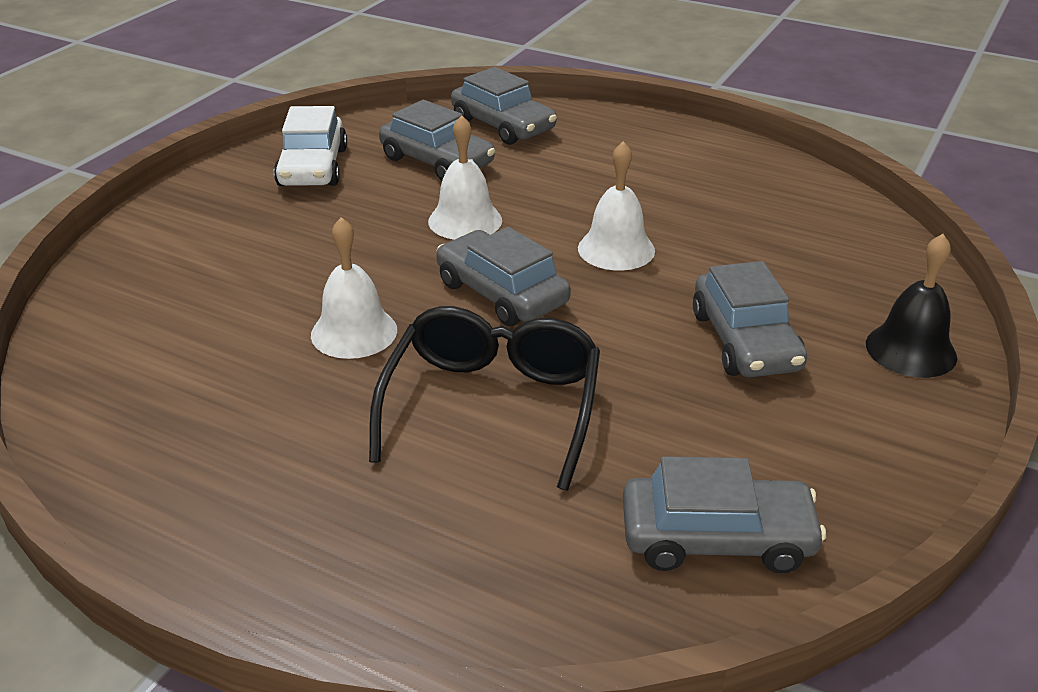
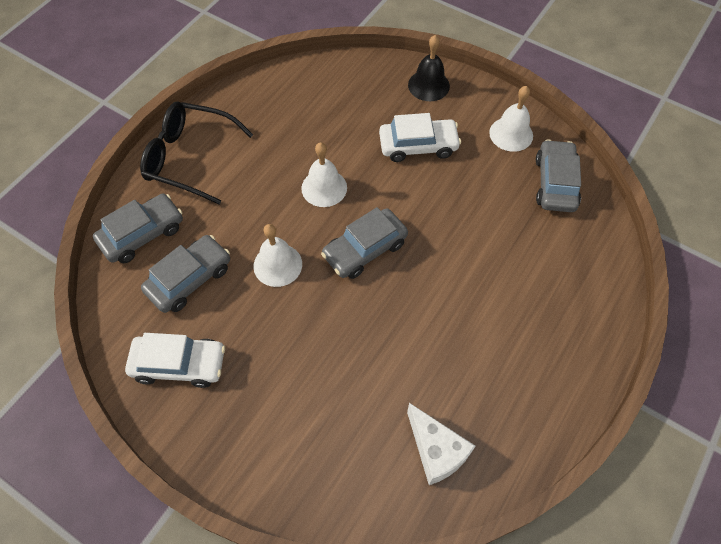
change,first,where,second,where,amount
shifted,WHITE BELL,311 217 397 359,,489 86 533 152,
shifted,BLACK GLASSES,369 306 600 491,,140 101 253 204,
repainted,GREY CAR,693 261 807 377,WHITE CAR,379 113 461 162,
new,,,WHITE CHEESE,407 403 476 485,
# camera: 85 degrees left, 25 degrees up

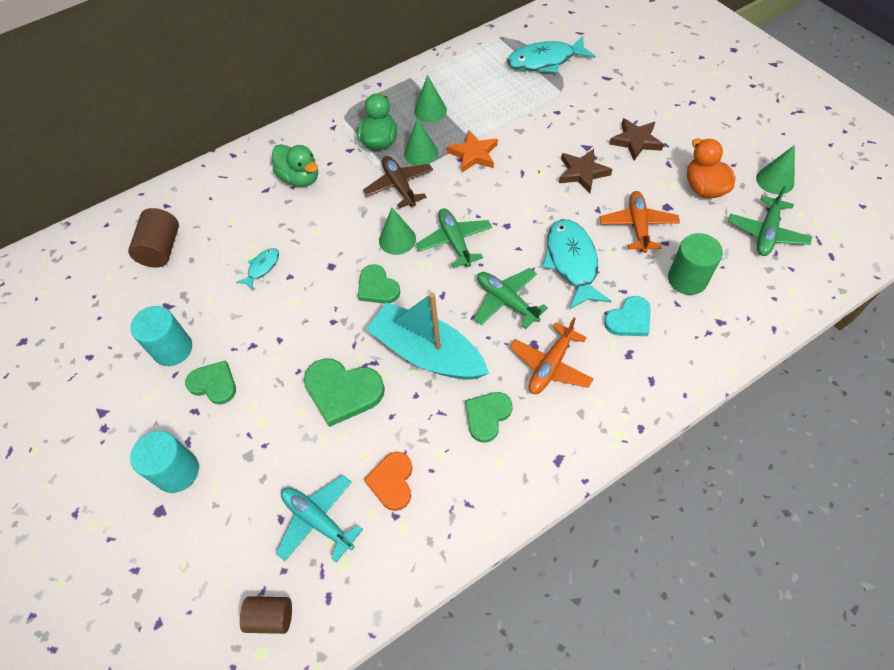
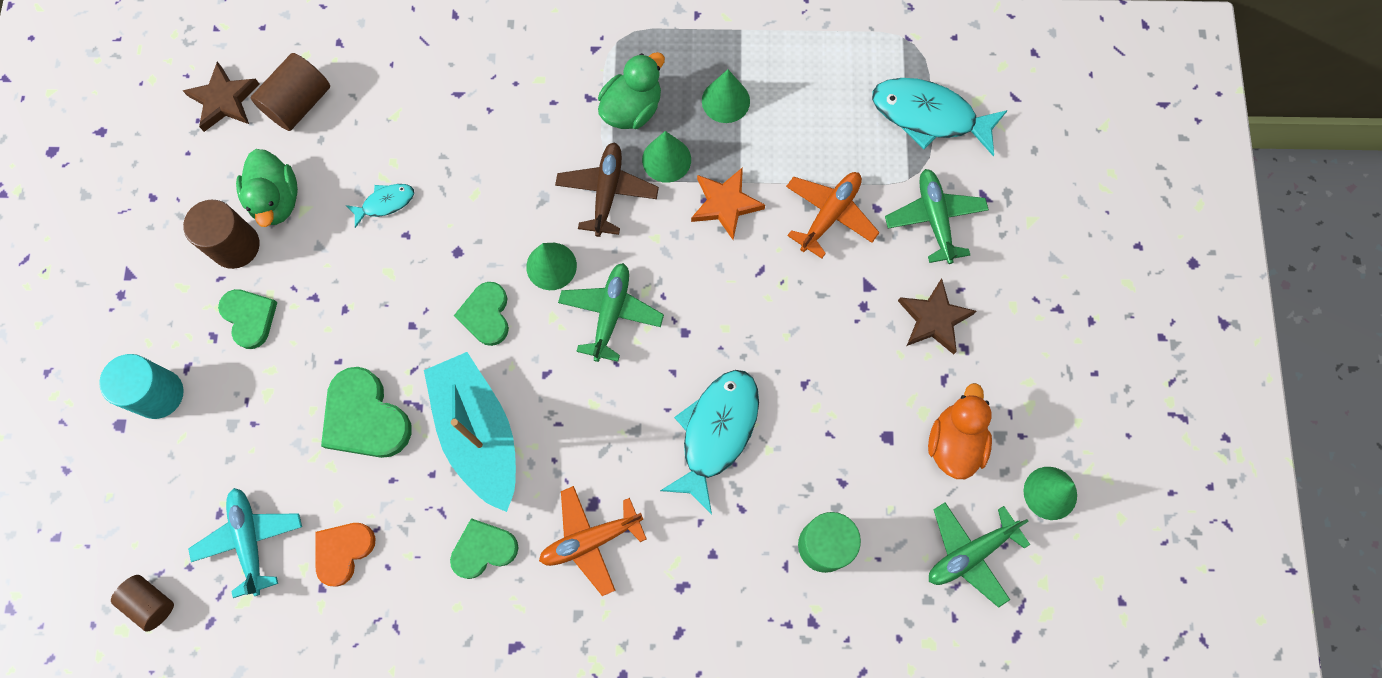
change,first,where,second,where,amount
repainted,TURQUOISE CYLINDER,130 306 192 366,BROWN CYLINDER,183 200 260 269,
shifted,GREEN DUCK,272 144 318 187,,236 149 298 227,
shifted,GREEN PLANE,474 268 548 329,,885 169 989 264,
shifted,BROWN STAR,559 149 612 193,,183 62 260 132,
shifted,ORANGE PLANE,600 191 680 253,,786 172 880 258,
gone,TURQUOISE HEART,604 296 651 336,,,
# camera: 30 degrees right, 15 degrees up

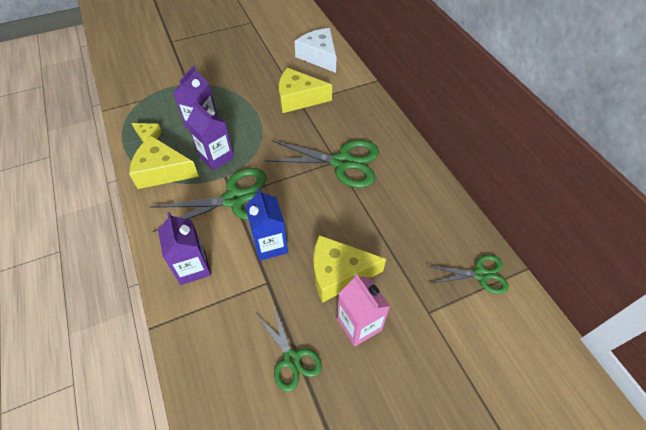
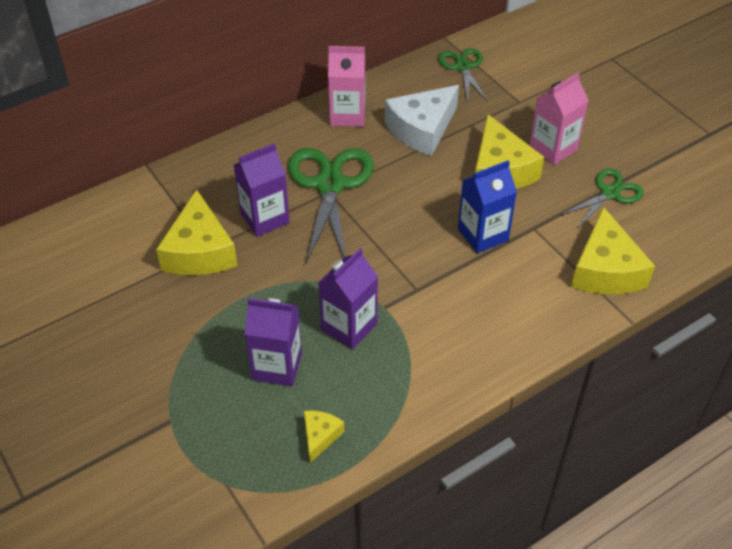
change,first,where,second,where,amount
shifted,YELLOW CHEESE,129 136 199 189,,571 207 655 294,
gone,GREEN SCISSORS,150 168 267 232,,,
shifted,PURPLE CARTON,158 212 211 285,,234 143 290 237,
shifted,WHITE CHEESE,294 28 336 73,,385 85 459 156,
new,,,PINK CARTON,328 46 365 127,
# camera: 100 degrees left, 5 degrees down

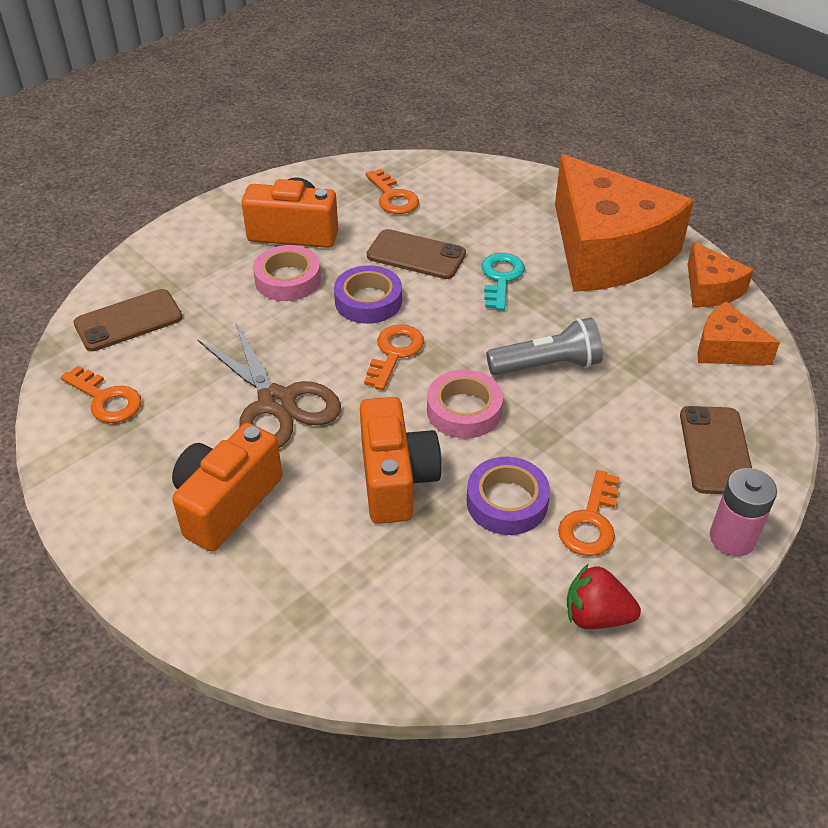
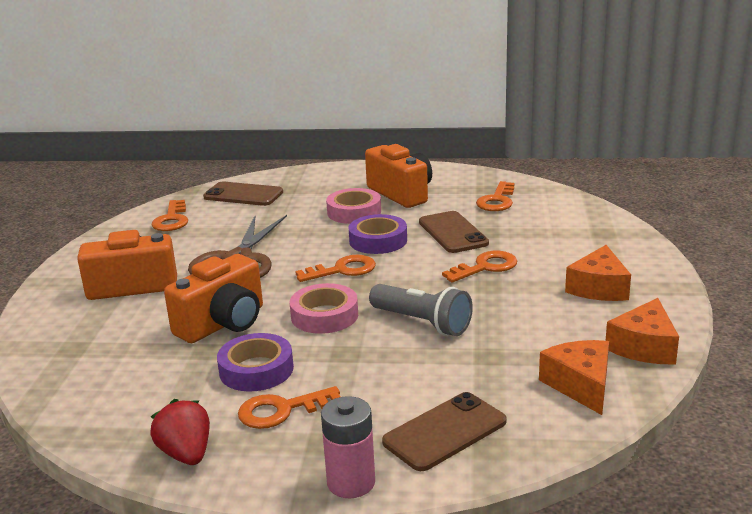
change,first,where,second,where,amount
repainted,TURQUOISE KEY,481 253 525 310,ORANGE KEY,442 251 517 283,
scaled,ORANGE CHEESE,555 154 694 292,,565 245 631 301,x0.45
# camera: 50 degrees right, 20 degrees down

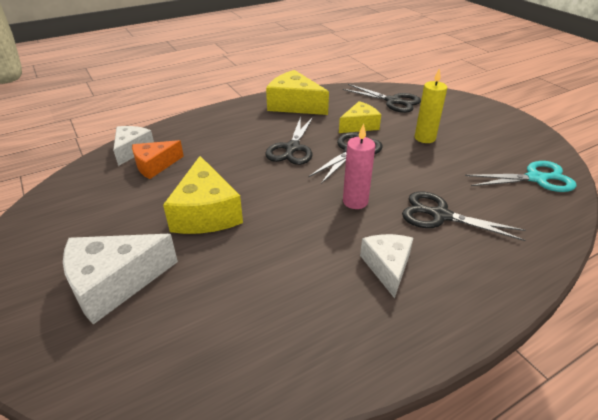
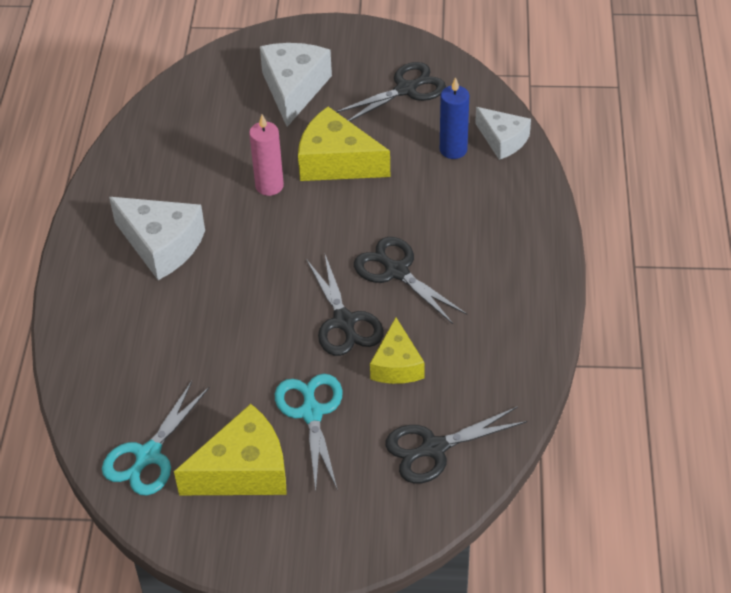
change,first,where,second,where,amount
swapped,ORANGE CHEESE,132 140 184 179,BLUE CANDLE,440 77 469 159,
shifted,YELLOW CHEESE,266 70 329 115,,174 404 287 495,
shifted,PINK CANDLE,343 123 376 209,,249 114 284 196,
scaled,WHITE CHEESE,360 234 413 298,,109 197 205 280,x1.56
shifted,BLACK SCISSORS,402 192 526 241,,336 62 446 122,
swapped,YELLOW CANDLE,415 68 447 143,TURQUOISE SCISSORS,275 374 342 491,
# camera: 125 degrees right, 10 degrees up

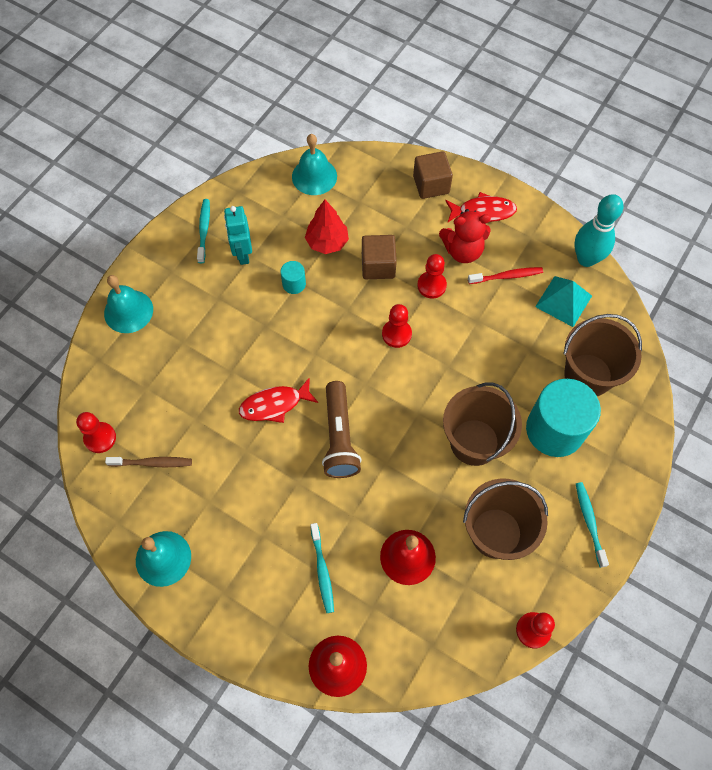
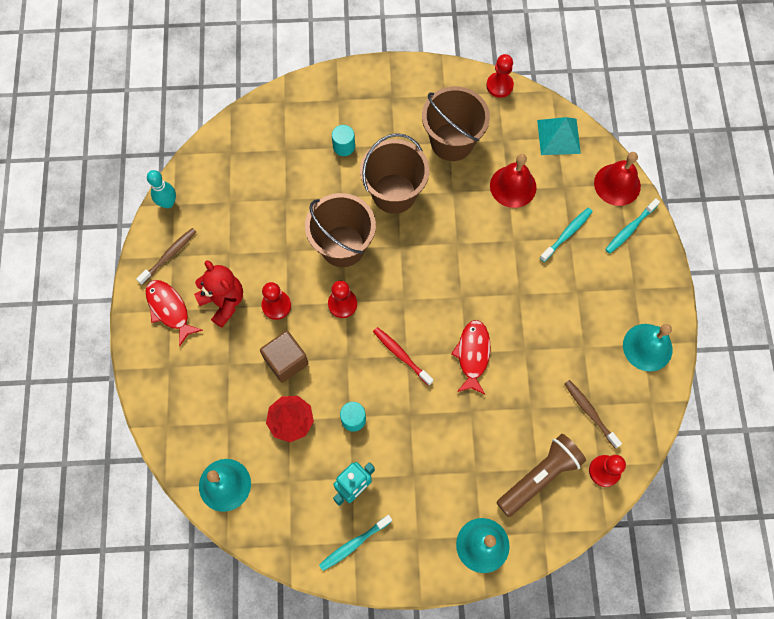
change,first,where,second,where,amount
rotated,RED FISH,239 377 318 423,,451 320 490 395,120 degrees counterclockwise
shifted,BROWN FLASHLIGHT,322 381 361 478,,497 434 586 517,
gone,BROWN CUBE,413 151 453 199,,,
shifted,RED TOOTHBRUSH,468 267 543 284,,373 327 433 386,
scaled,TURQUOISE CYLINDER,526 379 601 457,,332 125 355 156,x0.44
shifted,TURQUOISE PYRAMID,535 276 592 327,,537 117 581 155,
shifted,BROWN BUCKET,563 314 642 396,,305 193 376 267,
scaled,TURQUOISE BOWLING PIN,575 194 623 267,,147 170 176 208,x0.64
shifted,TURQUOISE TOOTHBRUSH,576 482 609 568,,605 198 660 254,
new,,,BROWN TOOTHBRUSH,136 228 196 285,
# camera: 125 degrees left, 5 degrees up

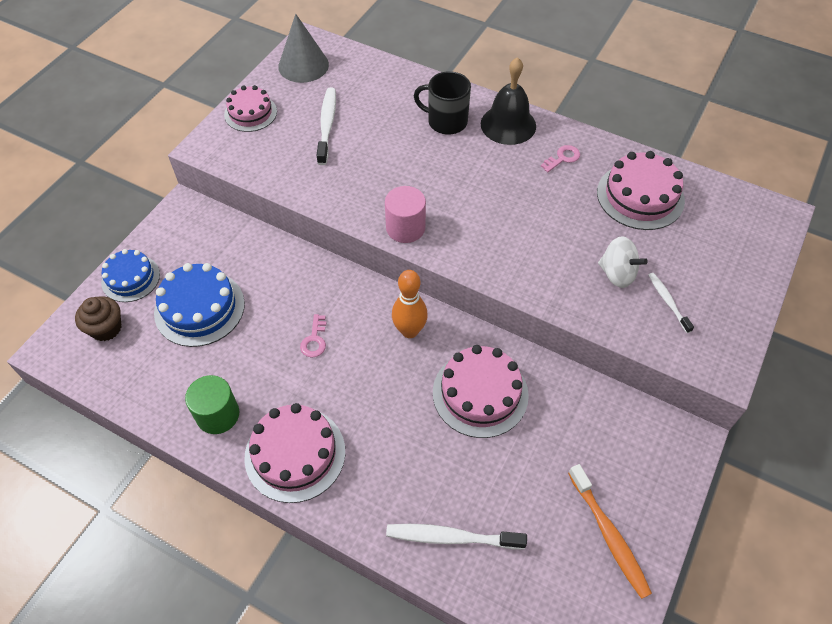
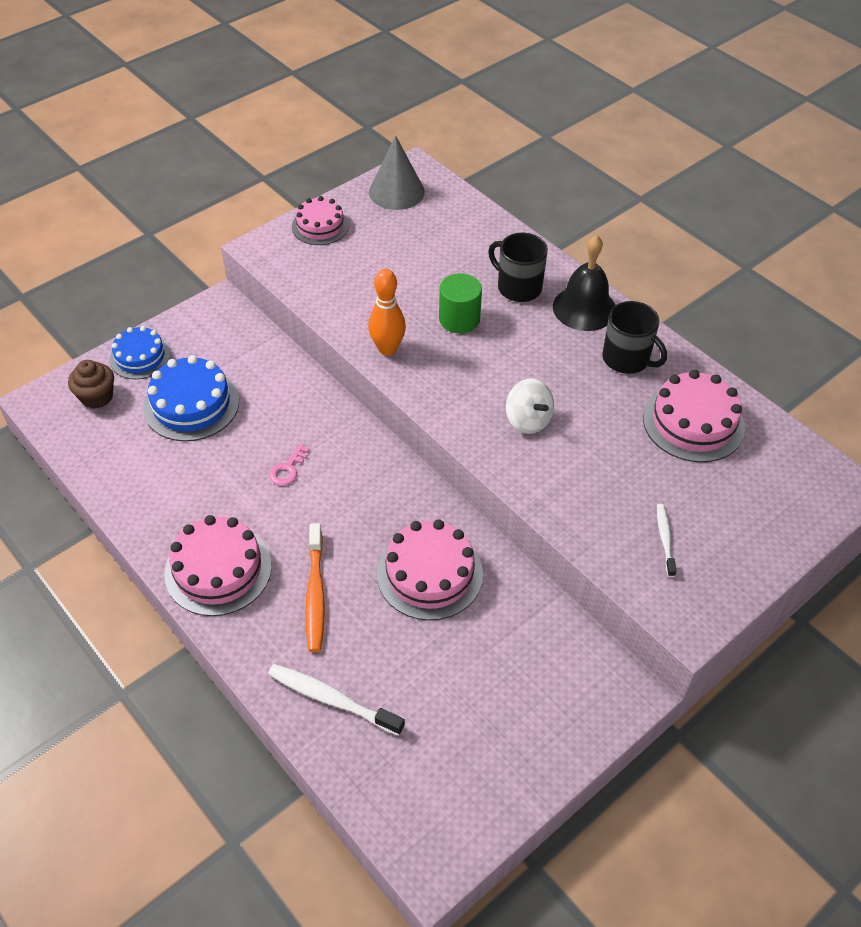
change,first,where,second,where,amount
shifted,GREEN CYLINDER,185 375 239 434,,439 273 482 333,
gone,WHITE TOOTHBRUSH,316 87 336 165,,,
gone,PINK CYLINDER,385 186 426 243,,,
shifted,ORANGE BOWLING PIN,392 270 428 338,,368 269 406 356,
swapped,PINK KEY,541 145 580 172,BLACK MUG,602 301 667 374,
shifted,ORANGE TOOTHBRUSH,568 464 652 599,,305 523 325 652,
shifted,WHITE SPINNING TOP,598 236 648 288,,506 378 554 434,
# camera: 20 degrees right, 5 degrees down

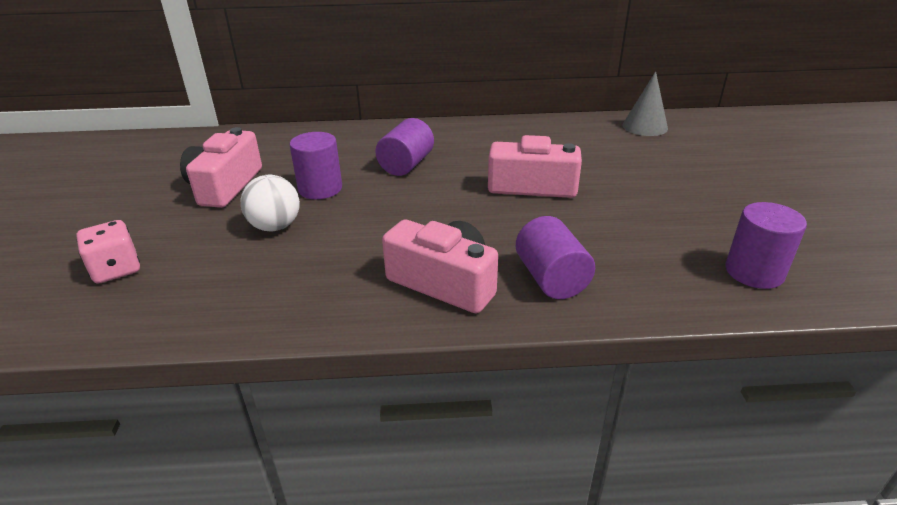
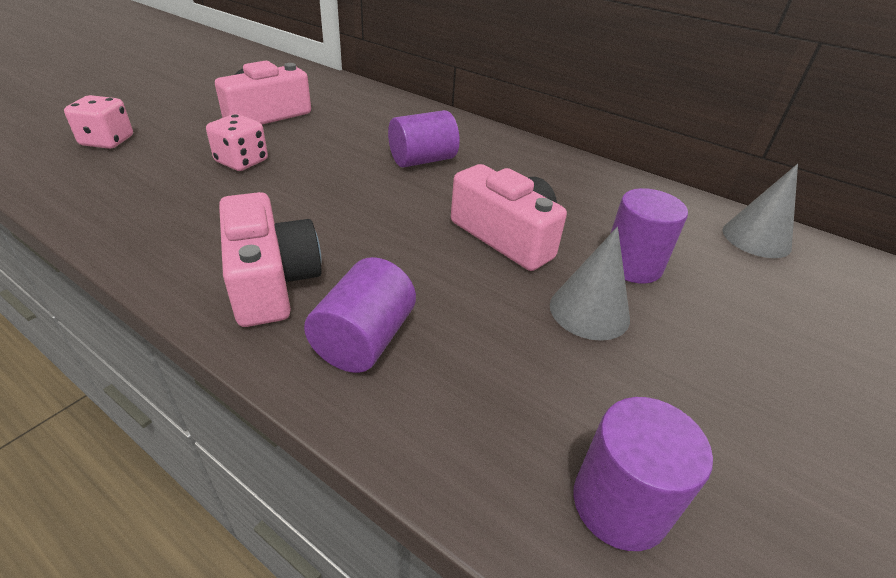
change,first,where,second,where,amount
swapped,WHITE BALL,241 175 300 231,PINK DICE,206 114 268 171,
shifted,PURPLE CYLINDER,289 132 342 199,,610 188 688 284,
new,,,GREY CONE,550 227 630 341,
# camera: 35 degrees right, 5 degrees up

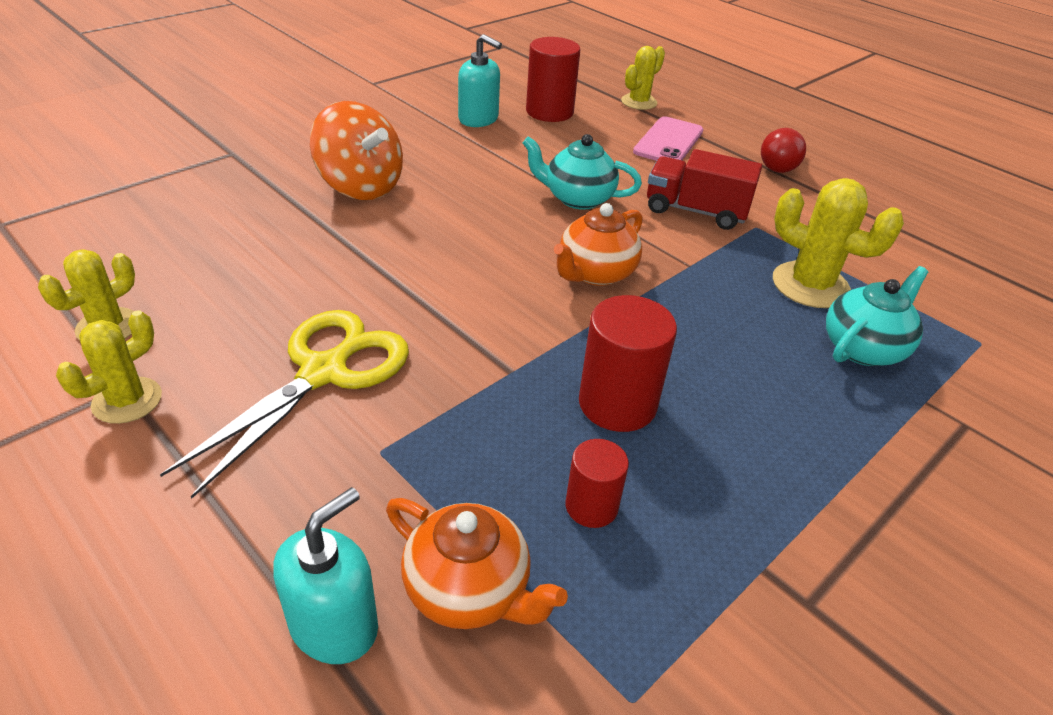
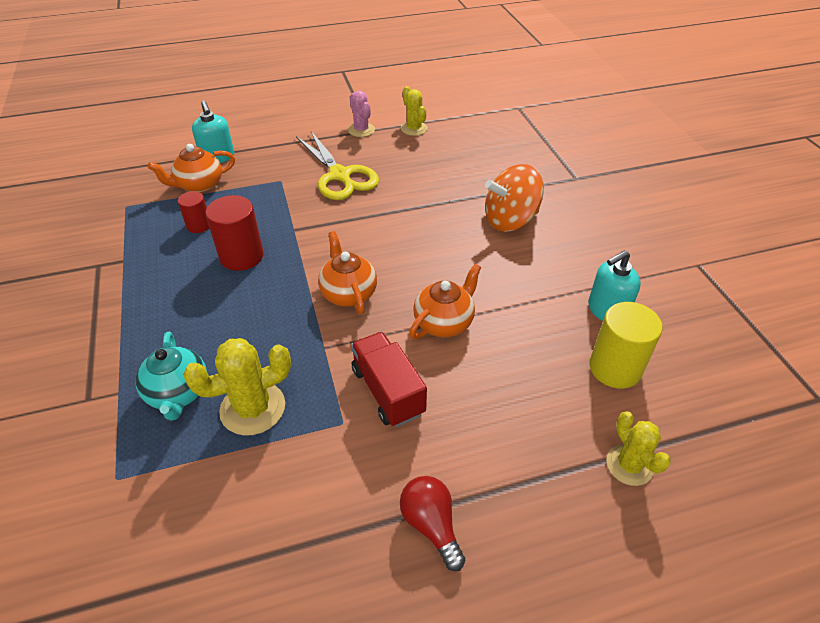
change,first,where,second,where,amount
repainted,YELLOW CACTUS,56 310 162 424,PINK CACTUS,348 91 375 137,
repainted,TURQUOISE TEAPOT,523 134 642 210,ORANGE TEAPOT,409 264 482 339,
repainted,RED CYLINDER,526 37 580 122,YELLOW CYLINDER,589 302 663 389,
gone,PINK PHONE,633 116 703 161,,,
rotated,RED TRUCK,647 149 762 230,,351 332 427 427,75 degrees counterclockwise
# camera: 120 degrees right, 5 degrees up

